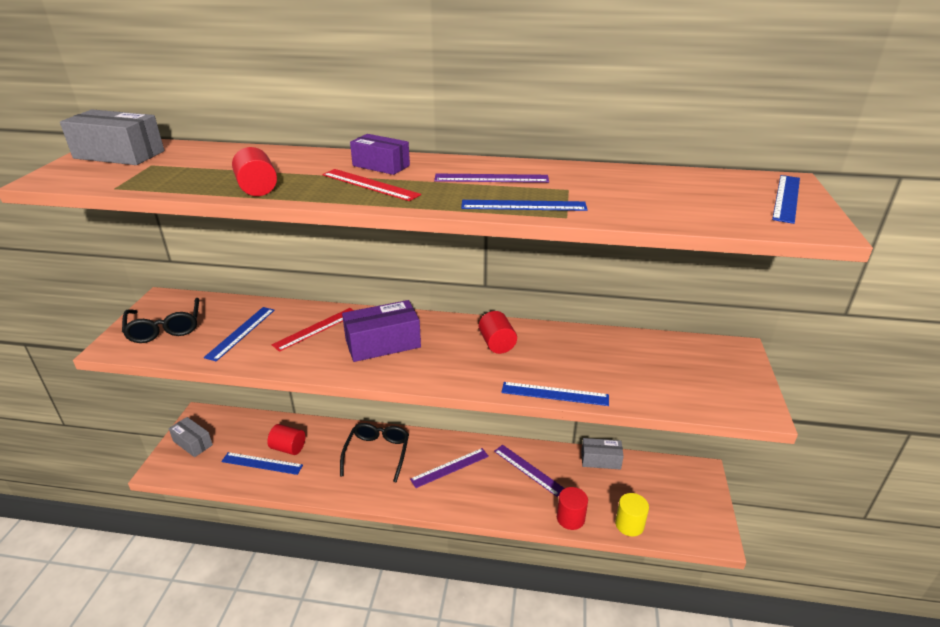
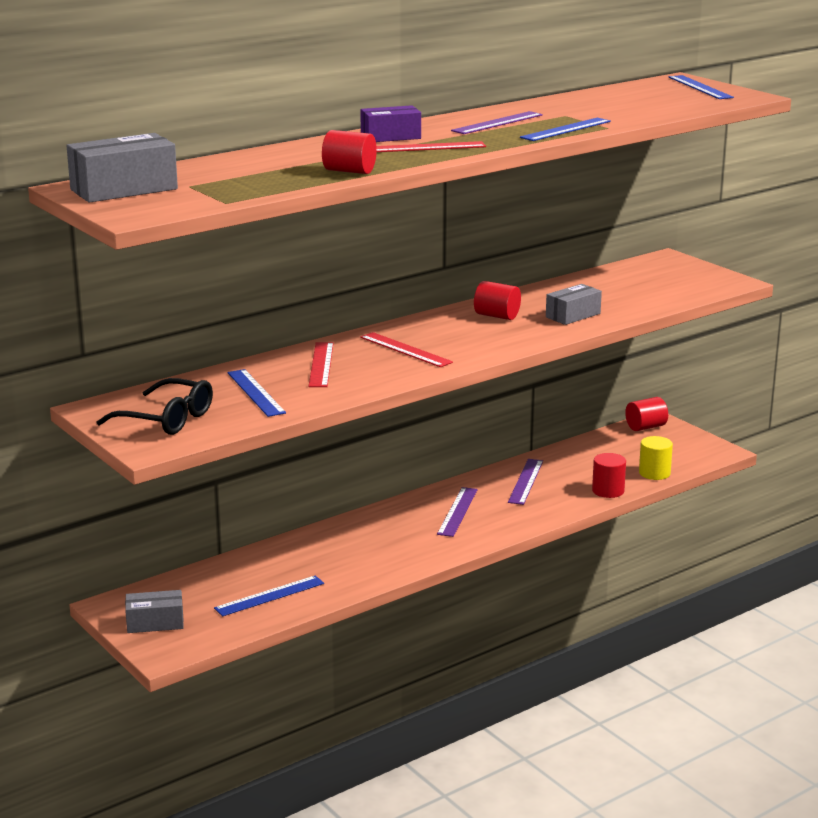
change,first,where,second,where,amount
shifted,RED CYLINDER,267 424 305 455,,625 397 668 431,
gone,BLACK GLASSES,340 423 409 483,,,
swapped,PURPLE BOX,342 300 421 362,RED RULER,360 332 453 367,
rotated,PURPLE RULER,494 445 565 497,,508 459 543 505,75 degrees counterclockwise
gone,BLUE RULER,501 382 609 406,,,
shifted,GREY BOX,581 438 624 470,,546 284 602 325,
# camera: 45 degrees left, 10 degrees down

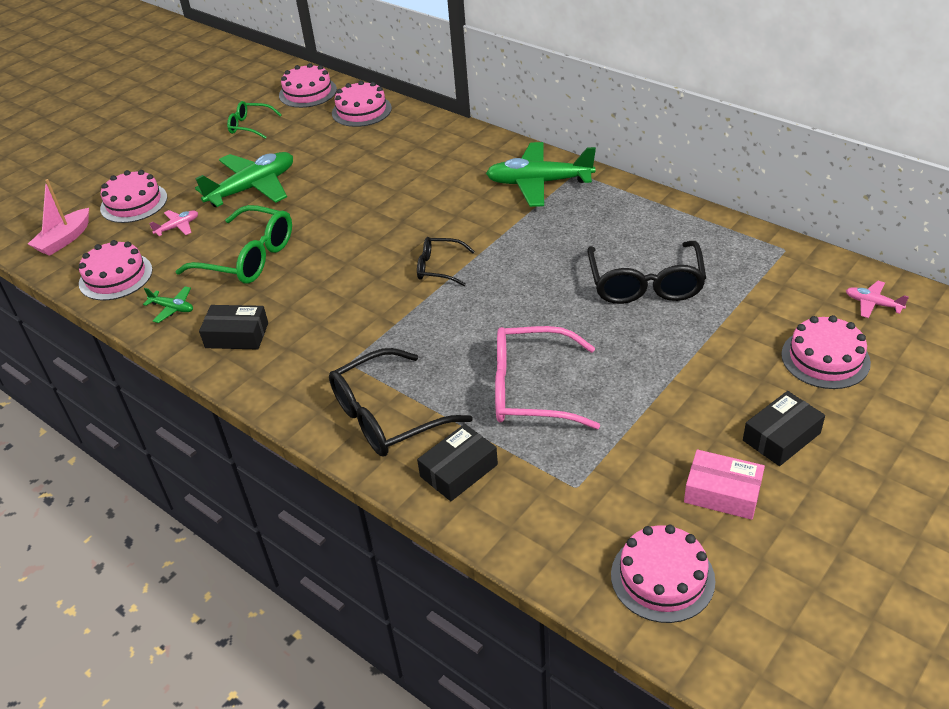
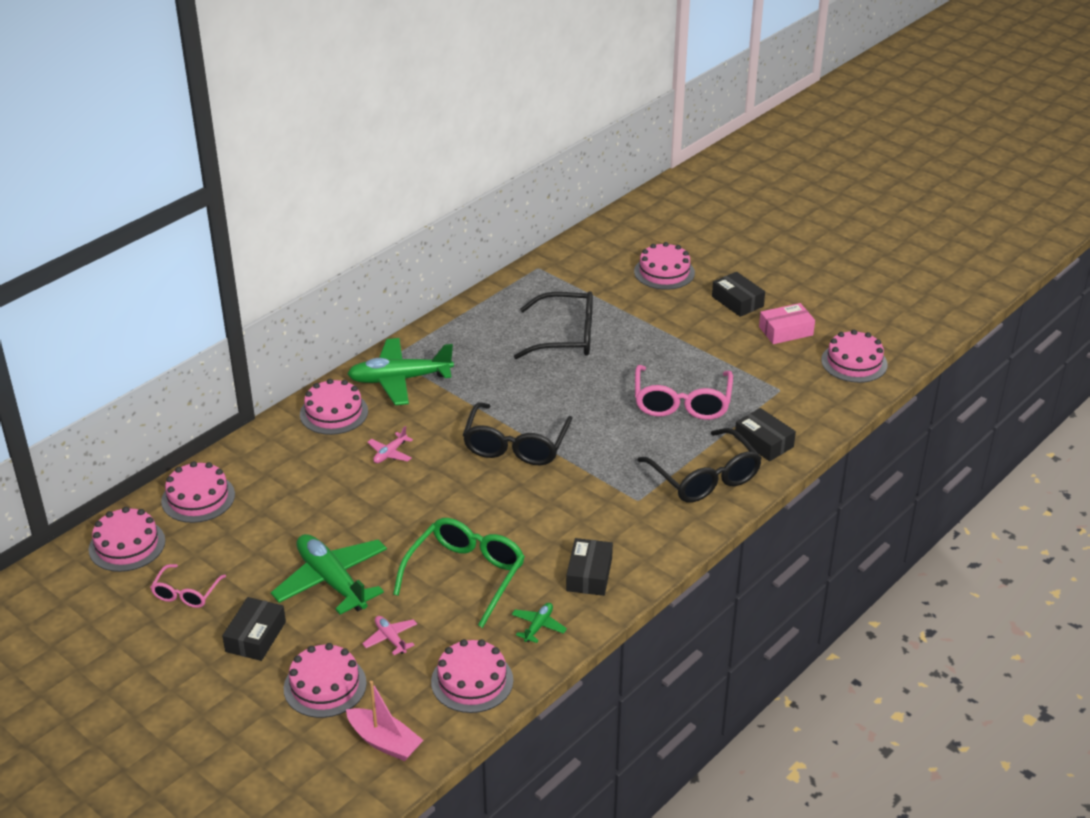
change,first,where,second,where,amount
repainted,GREEN GLASSES,227 101 282 139,PINK GLASSES,150 564 226 608,
scaled,BLACK GLASSES,417 237 475 286,,463 403 573 465,x1.79
rotated,GREEN PLANE,486 142 596 207,,347 338 454 405,75 degrees clockwise
rotated,PINK BOX,684 449 765 520,,759 303 815 344,45 degrees clockwise
shifted,PINK PLANE,846 281 909 318,,367 426 413 463,
new,,,BLACK BOX,222 597 286 661,
new,,,PINK CAKE,300 379 368 435,
# camera: 90 degrees left, 5 degrees down

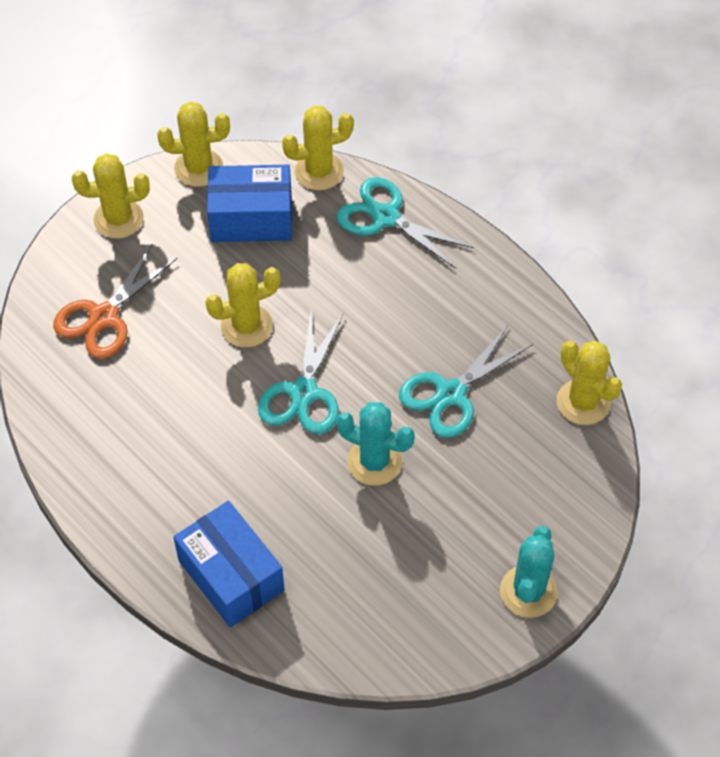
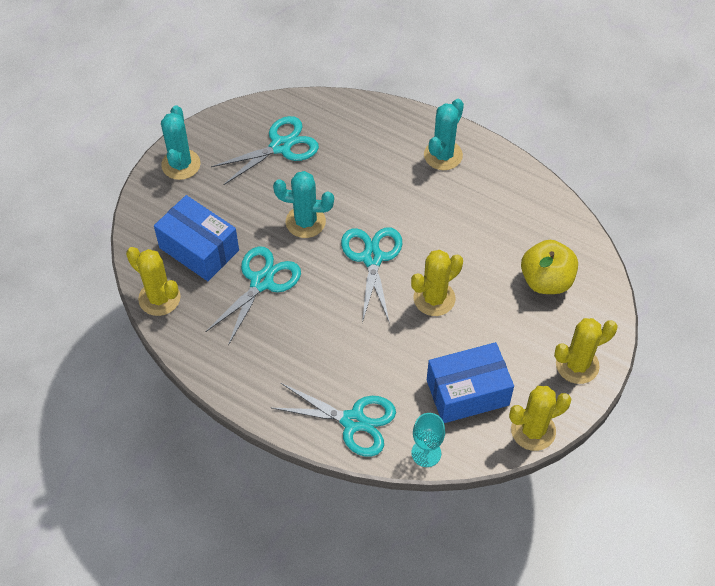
change,first,where,second,where,amount
swapped,ORANGE SCISSORS,53 244 178 359,YELLOW APPLE,521 240 578 294,
shifted,BLUE BOX,173 501 284 627,,154 195 239 281,
swapped,YELLOW CACTUS,282 106 354 191,TURQUOISE GOBLET,412 413 445 467,
new,,,TURQUOISE SCISSORS,211 116 319 185,
new,,,TURQUOISE CACTUS,424 99 464 170,
# camera: 165 degrees right, 0 degrees up

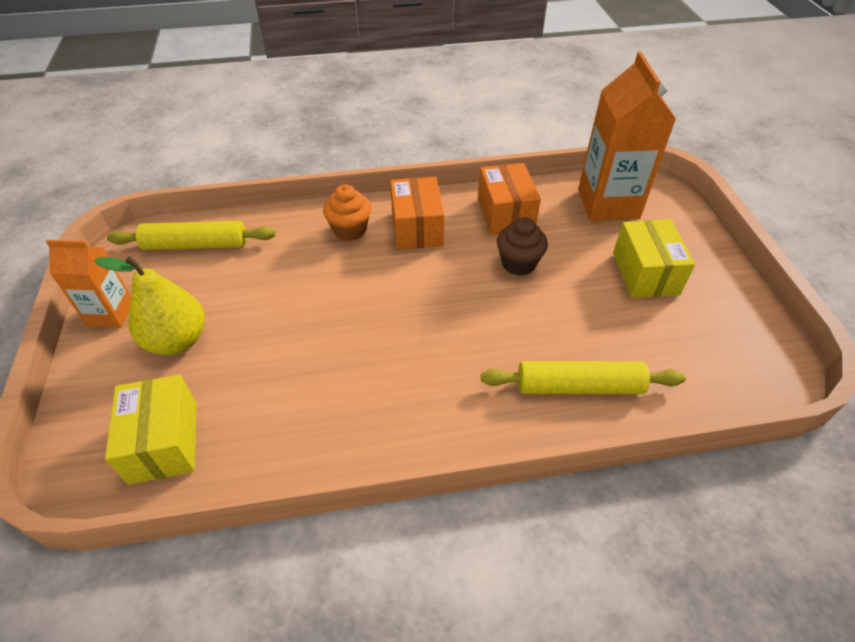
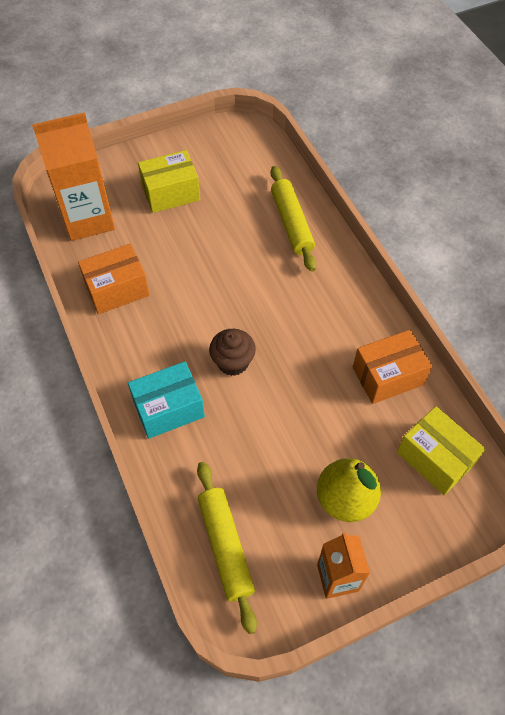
change,first,where,second,where,amount
rotated,YELLOW BOX,105 375 197 485,,397 406 486 495,75 degrees clockwise
swapped,ORANGE CUPCAKE,323 184 371 241,TURQUOISE BOX,128 361 205 439,
shifted,ORANGE BOX,390 177 444 250,,353 330 432 404,
shifted,BROWN CUPCAKE,497 217 548 276,,209 329 256 376,
# camera: 105 degrees left, 10 degrees up

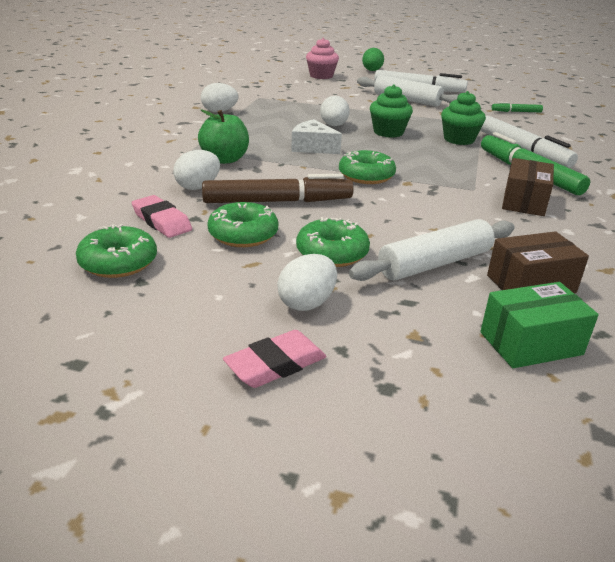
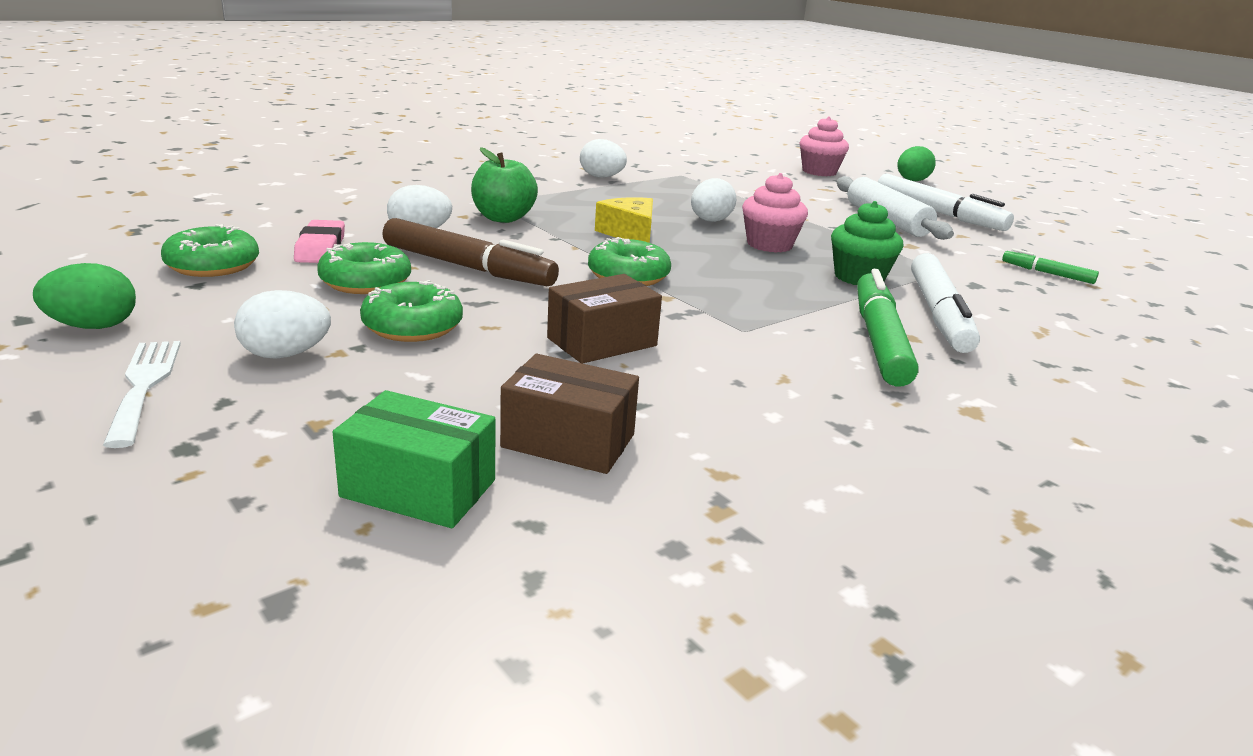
change,first,where,second,where,amount
swapped,PINK ERASER,223 330 326 388,WHITE FORK,103 341 181 448,
repainted,WHITE CHEESE,291 119 342 154,YELLOW CHEESE,595 197 653 243,
gone,WHITE ROLLING PIN,349 219 515 281,,,
repainted,GREEN CUPCAKE,370 84 413 138,PINK CUPCAKE,742 173 808 253,
shifted,BROWN BOX,502 158 554 216,,547 274 662 364,
new,,,GREEN EGG,33 263 136 329,
# camera: 35 degrees right, 5 degrees down

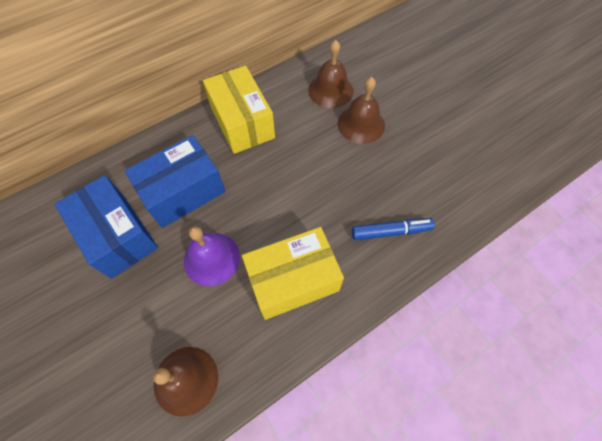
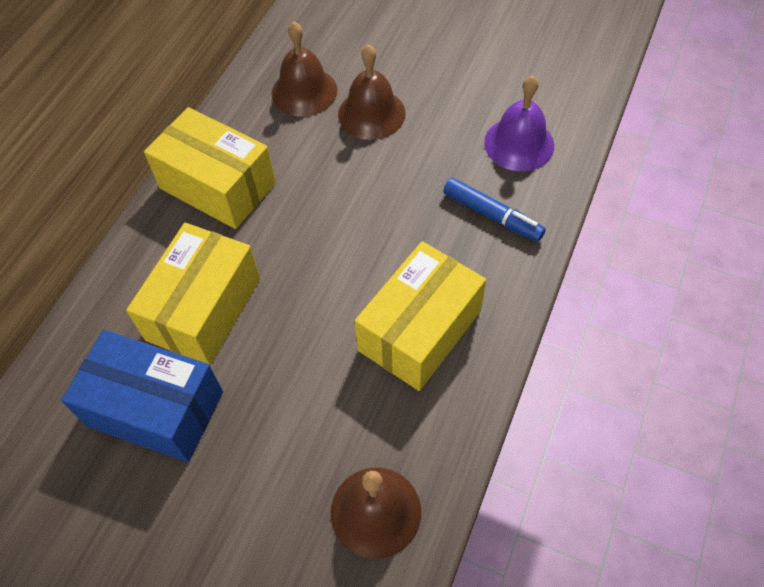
change,first,where,second,where,amount
repainted,BLUE BOX,124 135 226 228,YELLOW BOX,126 223 260 365,
shifted,PURPLE BELL,184 226 240 286,,484 75 554 171,
rotated,BLUE MARKER,352 218 435 240,,443 178 546 242,75 degrees clockwise
# camera: 30 degrees left, 5 degrees down

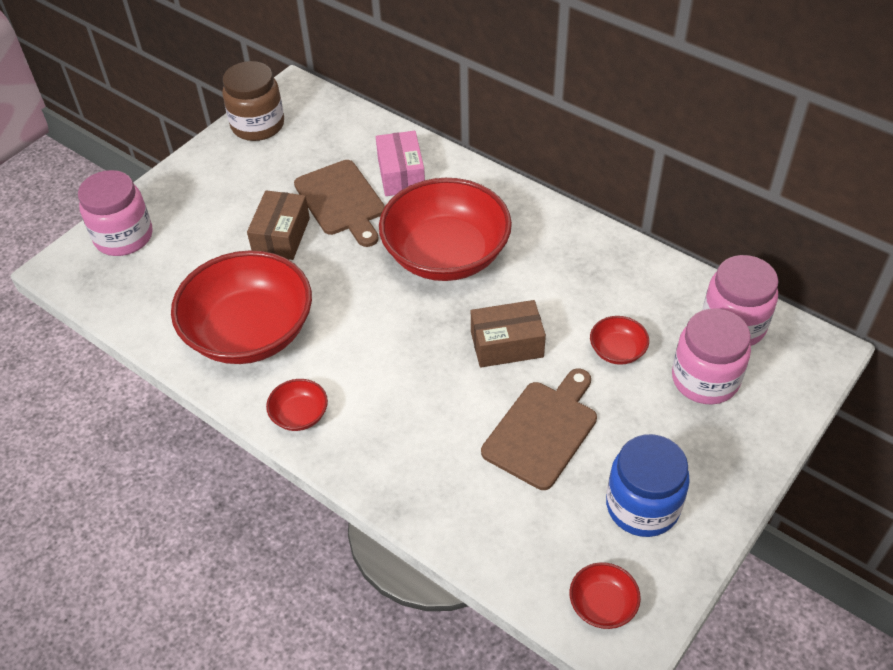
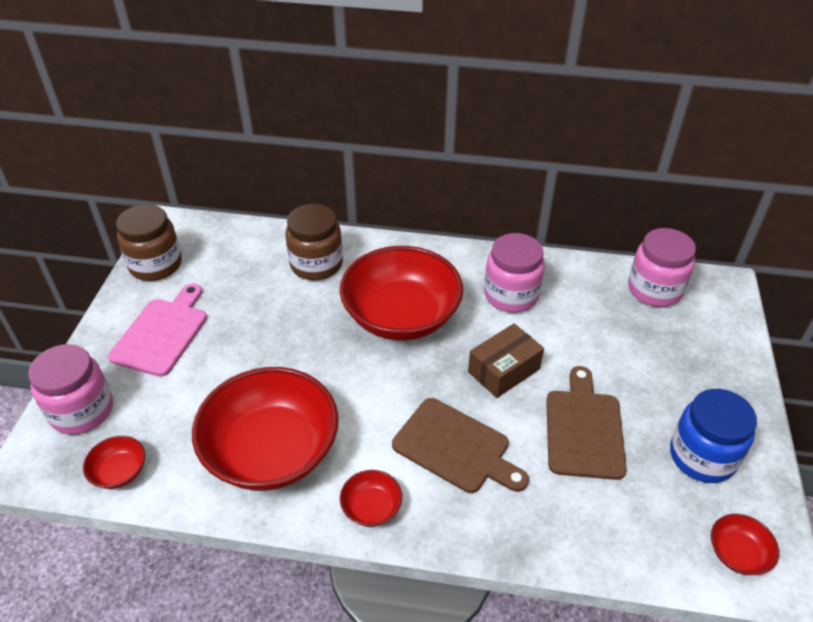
change,first,where,second,where,amount
gone,BROWN BOX,247 190 310 260,,,
shifted,BROWN CUTTING BOARD,294 160 385 247,,392 398 529 493,
swapped,PINK BOX,376 131 425 196,BROWN JAR,285 204 343 280,
shifted,RED BOWL,590 316 649 365,,83 436 145 489,
shifted,PINK JAR,672 309 751 405,,484 233 545 313,
new,,,PINK CUTTING BOARD,108 284 207 377,
# camera: 30 degrees left, 5 degrees down

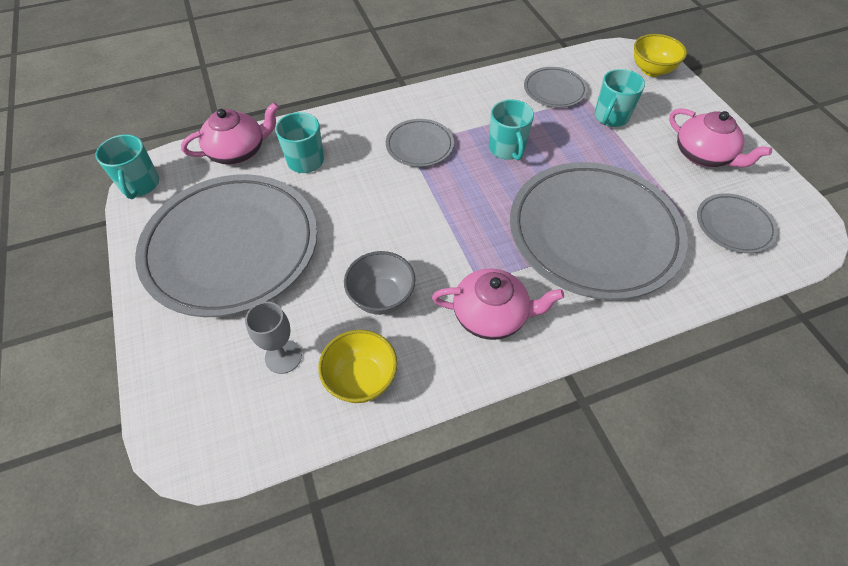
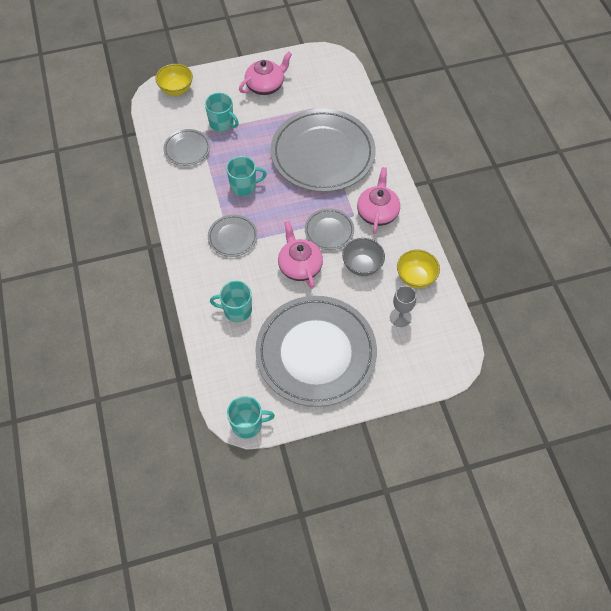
change,first,where,second,where,amount
shifted,PINK TEAPOT,181 102 279 165,,278 221 323 289,
shifted,GREY PLATE,697 193 778 253,,305 208 354 250,
# camera: 85 degrees left, 5 degrees up

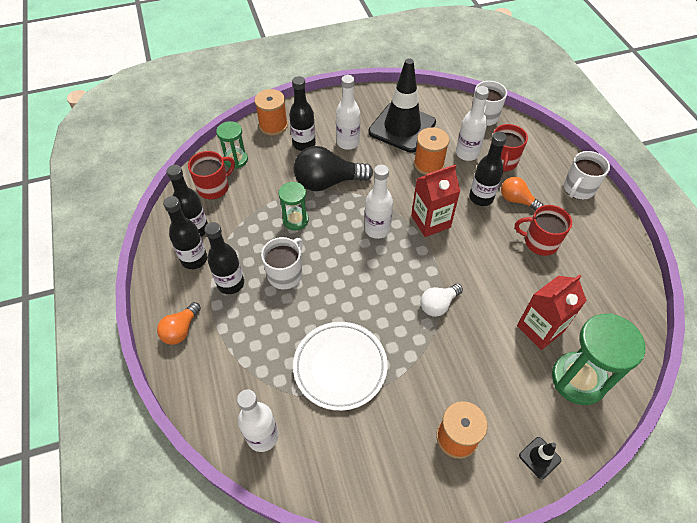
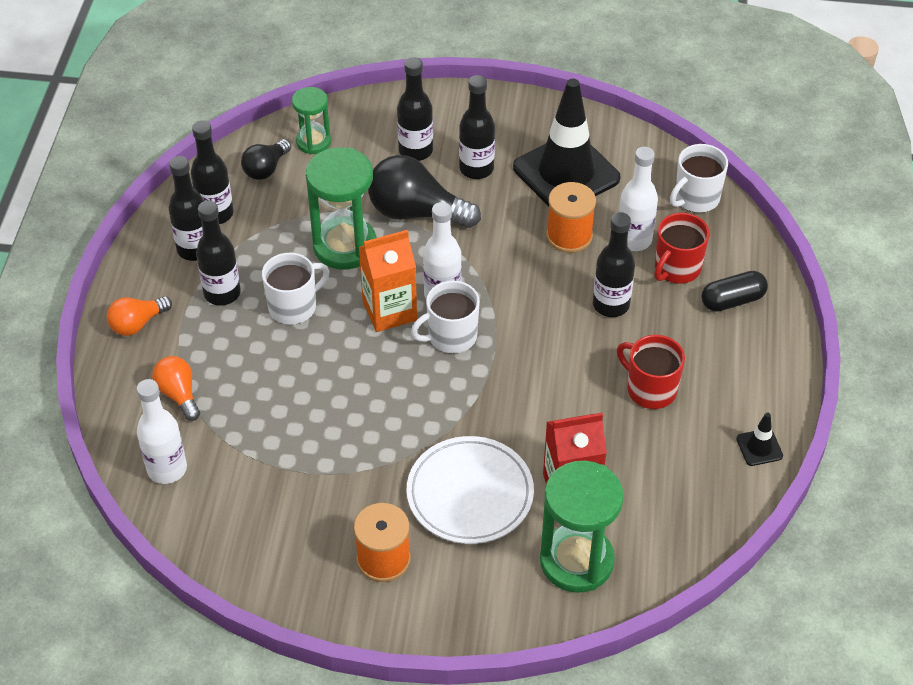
change,first,where,second,where,amount
swapped,RED MUG,188 151 235 199,BLACK LIGHT BULB,241 139 291 180,
gone,ORANGE SPOOL,254 89 288 136,,,
scaled,GREEN HOURGLASS,278 181 309 231,,306 147 377 270,x1.74
shifted,WHITE PLATE,293 322 388 411,,407 436 534 544,
repainted,WHITE BOTTLE,336 75 360 150,BLACK BOTTLE,459 75 495 179,
gone,RED CARTON,411 165 460 237,,,
gone,WHITE LIGHT BULB,420 284 463 317,,,
shifted,ORANGE LIGHT BULB,501 177 543 211,,152 356 200 421,
shifted,BLACK TRAFFIC CONE,519 437 561 479,,736 412 783 466,
shifted,WHITE MUG,564 151 610 200,,411 281 480 353,
new,,,ORANGE CARTON,359 230 417 332,
new,,,BLACK CAPSULE,702 271 768 312,
# camera: 25 degrees right, 5 degrees down

